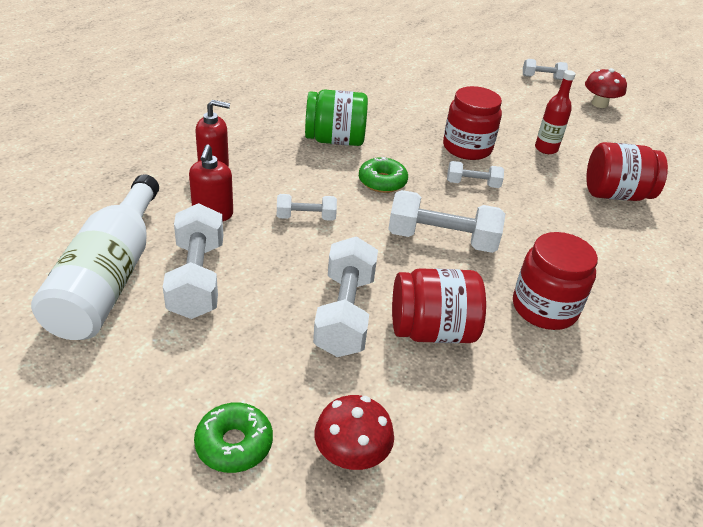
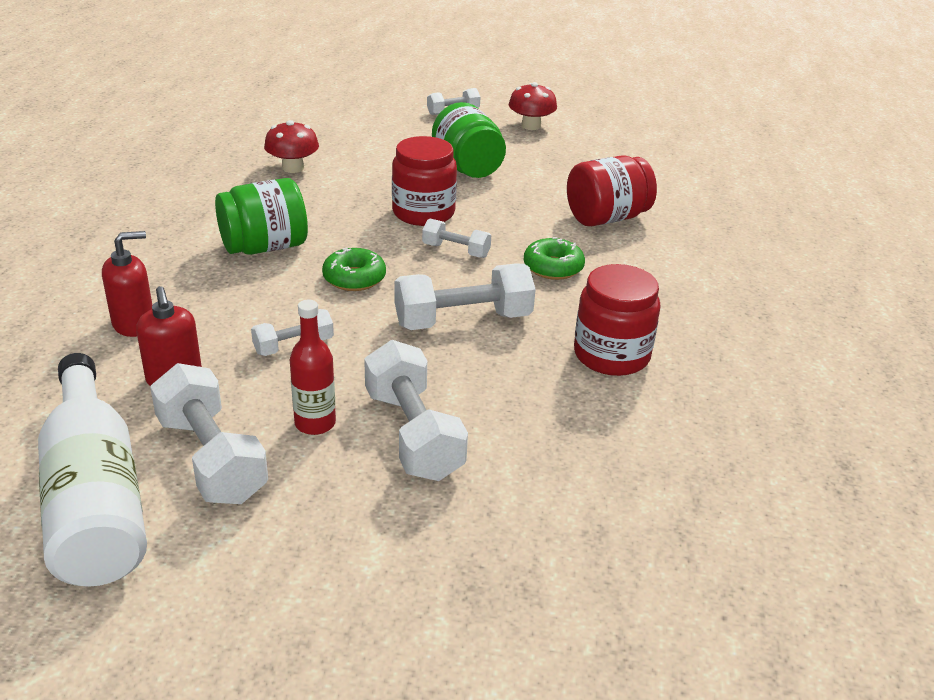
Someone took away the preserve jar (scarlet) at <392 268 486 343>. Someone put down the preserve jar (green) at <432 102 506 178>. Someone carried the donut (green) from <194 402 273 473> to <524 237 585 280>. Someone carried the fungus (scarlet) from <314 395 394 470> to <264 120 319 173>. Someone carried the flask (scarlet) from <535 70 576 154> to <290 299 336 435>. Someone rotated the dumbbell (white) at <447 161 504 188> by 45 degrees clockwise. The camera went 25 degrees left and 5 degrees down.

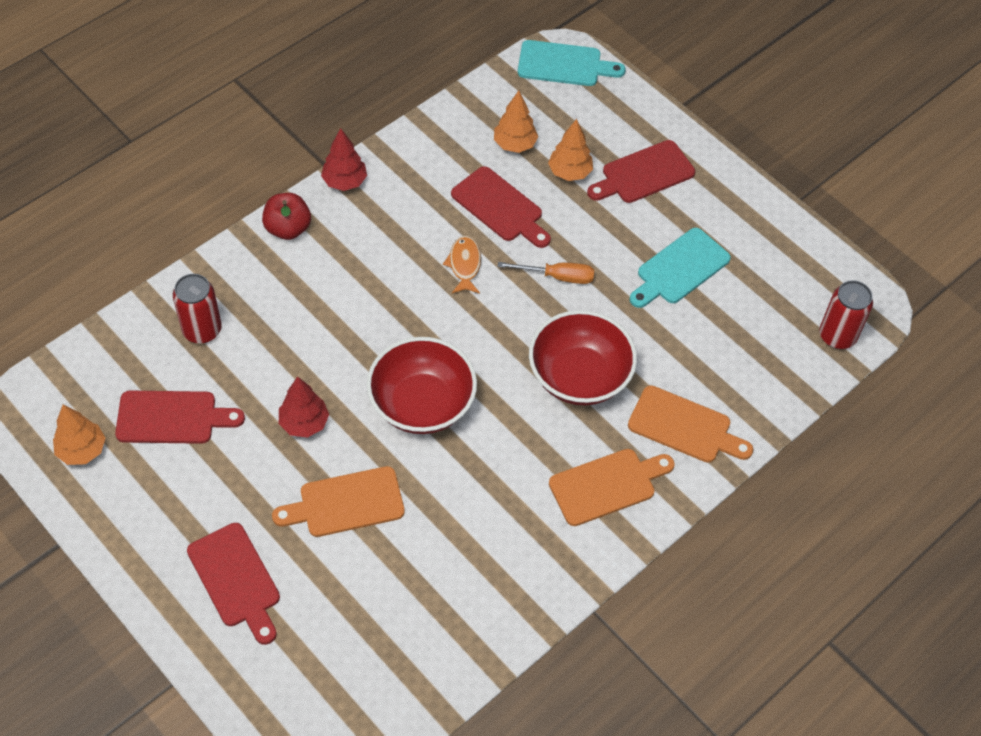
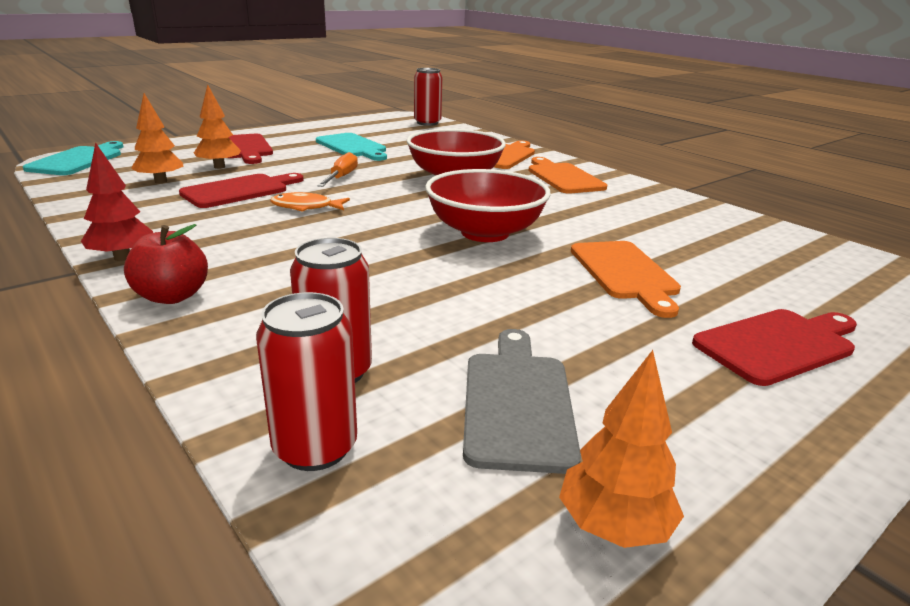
Someone took away the tree (scarlet) at <279 376 329 438>. Someone put down the soda can (scarlet) at <256 292 357 471>. Someone repainted the bread board (scarlet) at <115 391 245 444>, which became the bread board (ash-grey) at <463 329 581 474>. The camera went 85 degrees left and 30 degrees down.

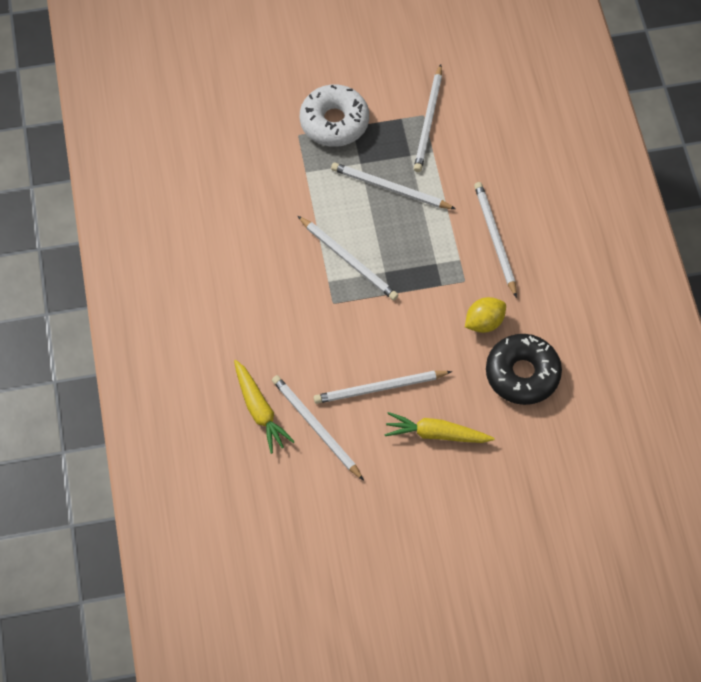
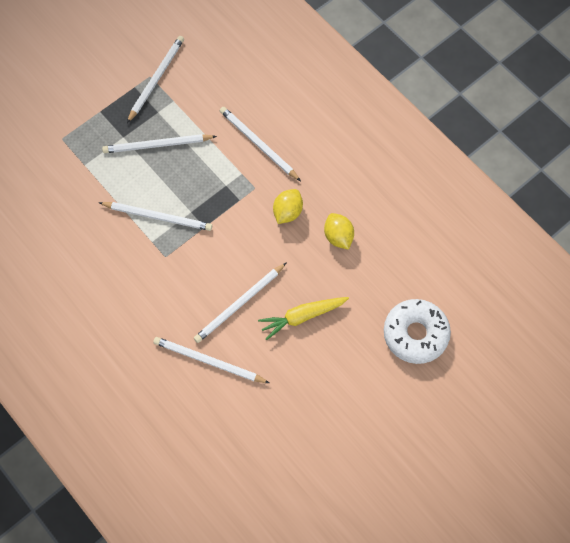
Someone took away the carrot (golden) at <234 360 295 454>. Someone carried the donut (white) from <300 84 369 147> to <384 299 451 364>. Someone swapped the donut (jet-black) at <486 334 562 405> for the citrus fruit (golden) at <324 213 354 250>. Someone rotated the lead pencil (white) at <414 64 442 172> by 135 degrees counterclockwise. The camera went 30 degrees left and 5 degrees up.

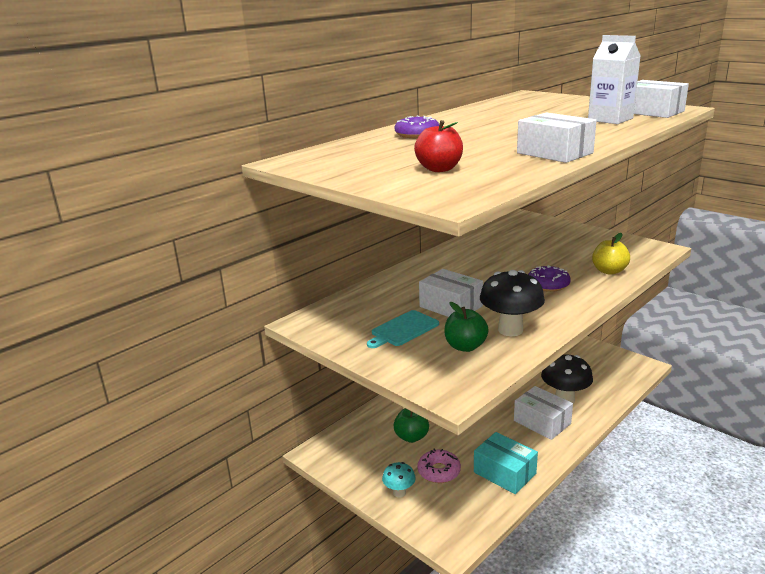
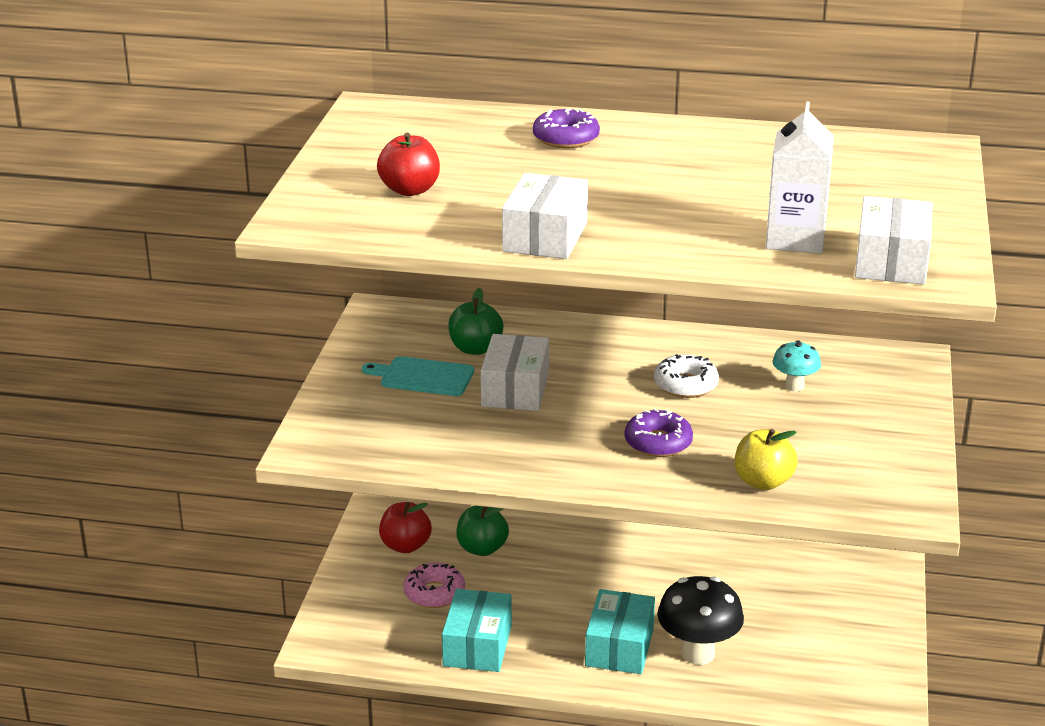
Someone took away the fungus (jet-black) at <480 270 545 336>. Someone put down the apple fruit (scarlet) at <379 502 432 553>. Someone put down the donut (white) at <654 354 719 398>. Someone carried the fungus (teal) from <382 462 416 498> to <772 340 821 391>. Someone carried the apple fruit (green) from <444 302 489 352> to <448 288 503 355>. Someone repainted the parcel (white) at <514 386 573 440>, which became the parcel (teal) at <585 589 655 674>. The camera went 55 degrees right and 5 degrees up.

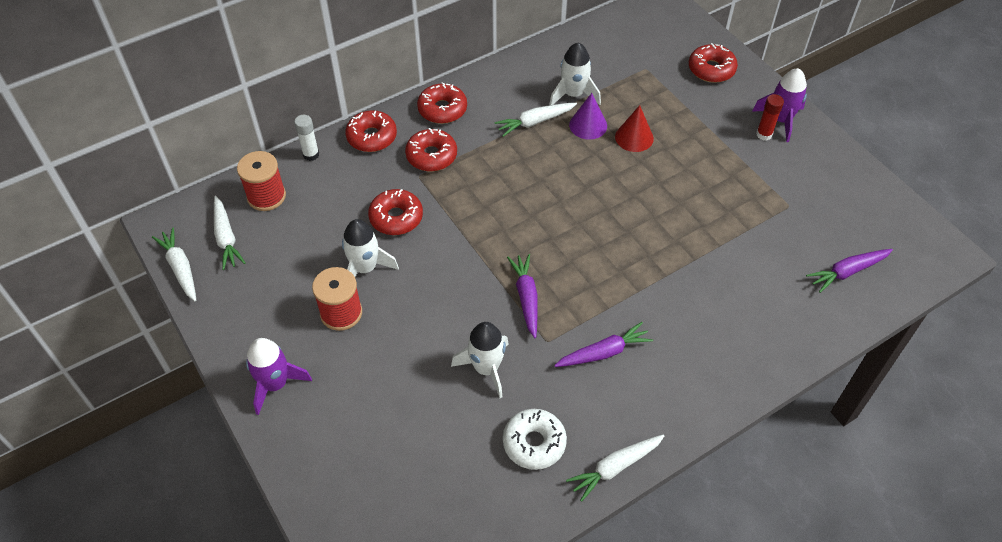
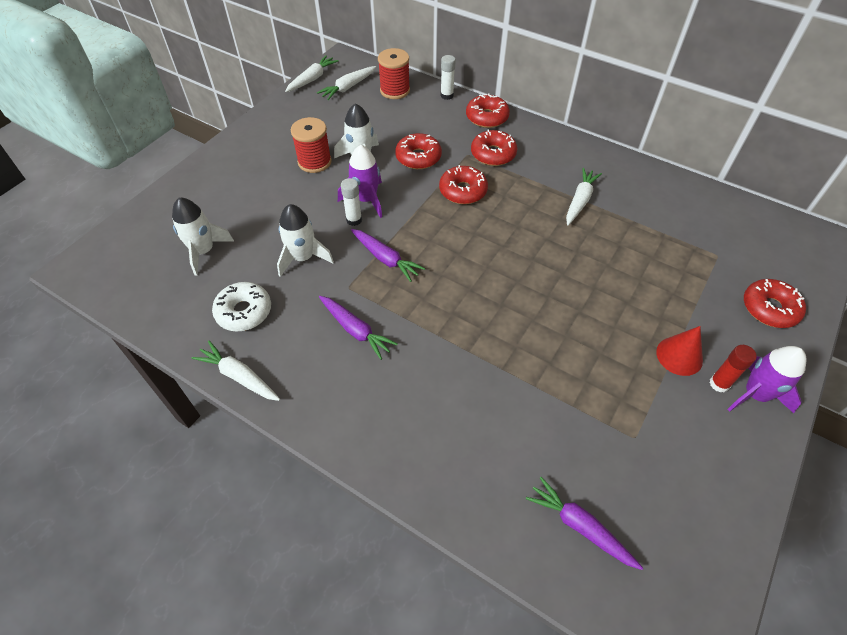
Someone took away the cone shape (violet) at <569 93 607 140>. Someone put down the glue (white) at <341 178 362 226>. Someone carried the spaceship (violet) from <246 338 312 415> to <338 145 382 218>. Someone carried the donut (scarlet) from <417 82 467 124> to <439 165 488 204>. Someone carried the spaceship (white) from <549 43 601 105> to <172 197 234 276>. Someone carried the cone shape (scarlet) from <615 105 654 152> to <656 326 703 376>. Someone rotated the carrot (white) at <495 103 577 137> by 75 degrees clockwise. Someone rotated the carrot (violet) at <507 254 538 338> by 75 degrees clockwise. The camera went 65 degrees right and 0 degrees up.

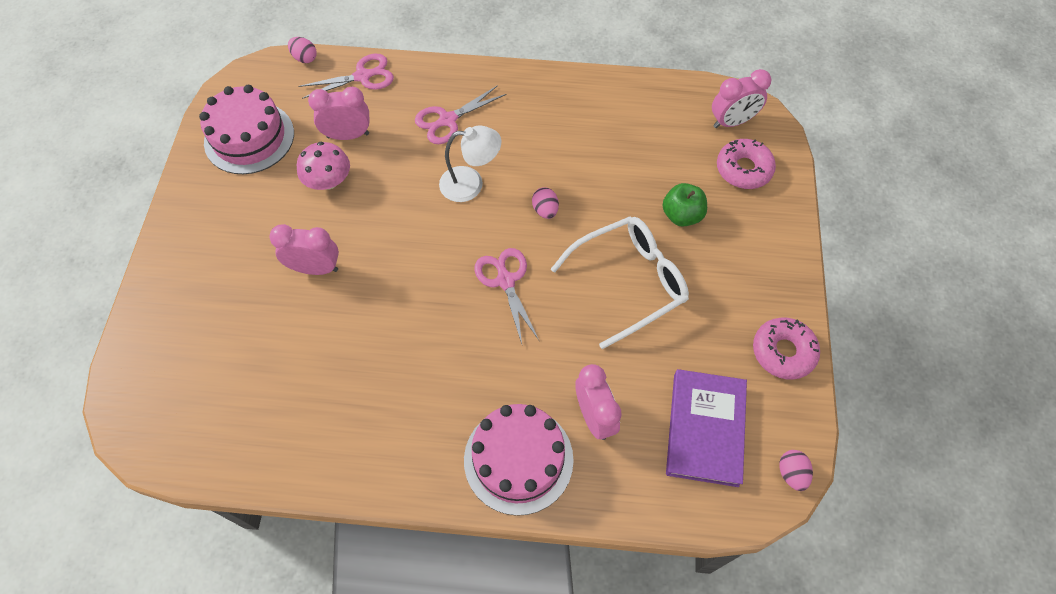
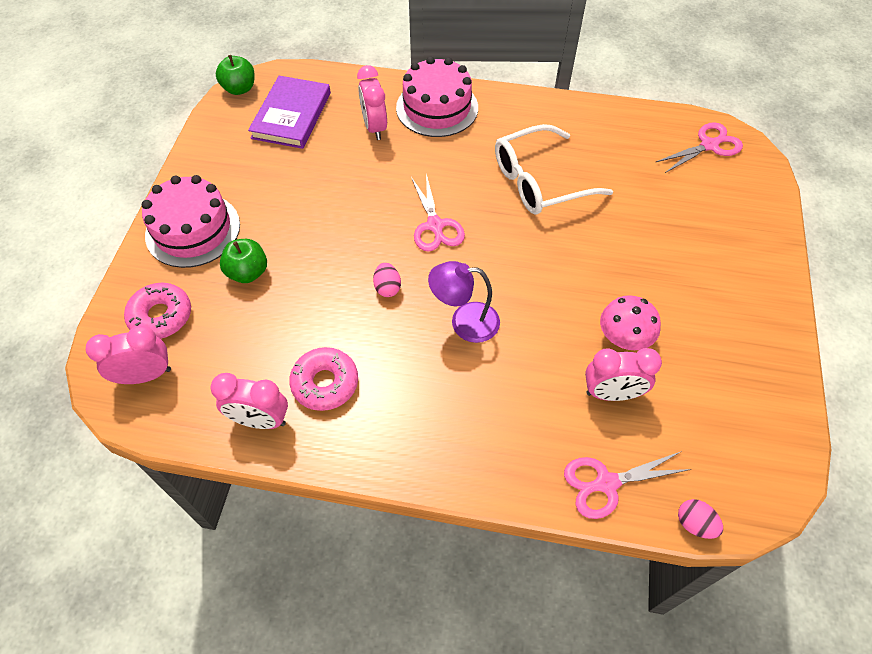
Someone carried the layer cake (rose-pink) from <199 85 294 174> to <142 175 240 268>. Someone carried the clock (rose-pink) from <269 224 339 275> to <210 373 288 429>. Someone carried the pair of scissors (rose-pink) from <415 85 506 144> to <656 122 743 173>. Someone carried the glasses (white) from <551 216 689 349> to <495 124 613 215>. Someone carried the donut (rose-pink) from <753 317 820 380> to <289 347 358 411>. Someone swapped the egg shape (rose-pink) at <779 450 813 491> for the apple fruit (green) at <216 55 255 95>. Someone repainted the reading lamp (white) at <439 126 501 202>, which became the reading lamp (violet) at <428 261 500 343>. The camera went 175 degrees left and 5 degrees down.

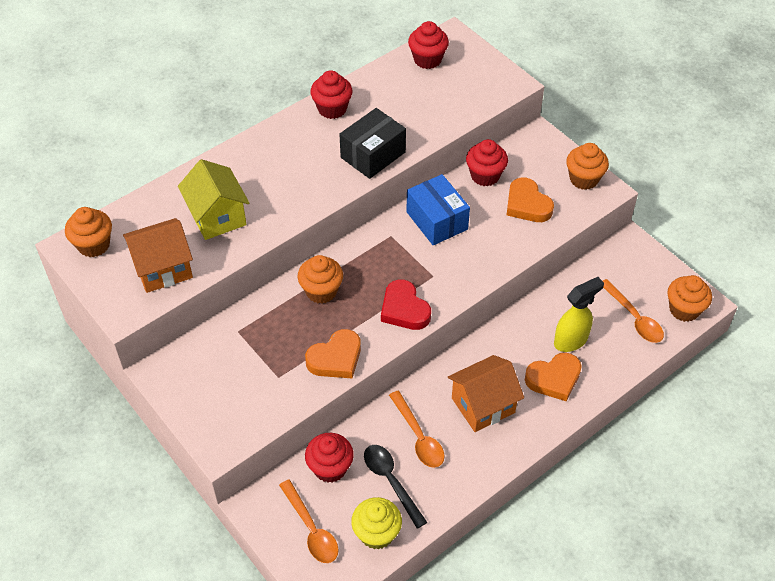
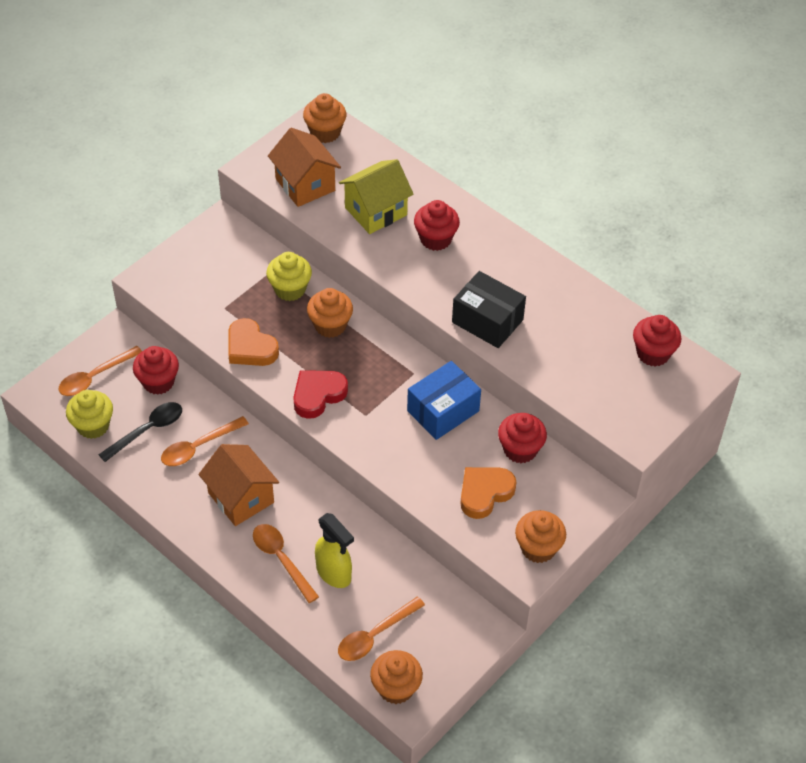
Someone put down the muffin (golden) at <266 252 312 301>. Someone carried the muffin (scarlet) from <310 70 353 119> to <414 200 460 251>. Someone swapped the heart (orange-coloured) at <525 352 582 401> for the spoon (orange-coloured) at <253 524 319 603>. The camera went 80 degrees right and 0 degrees up.

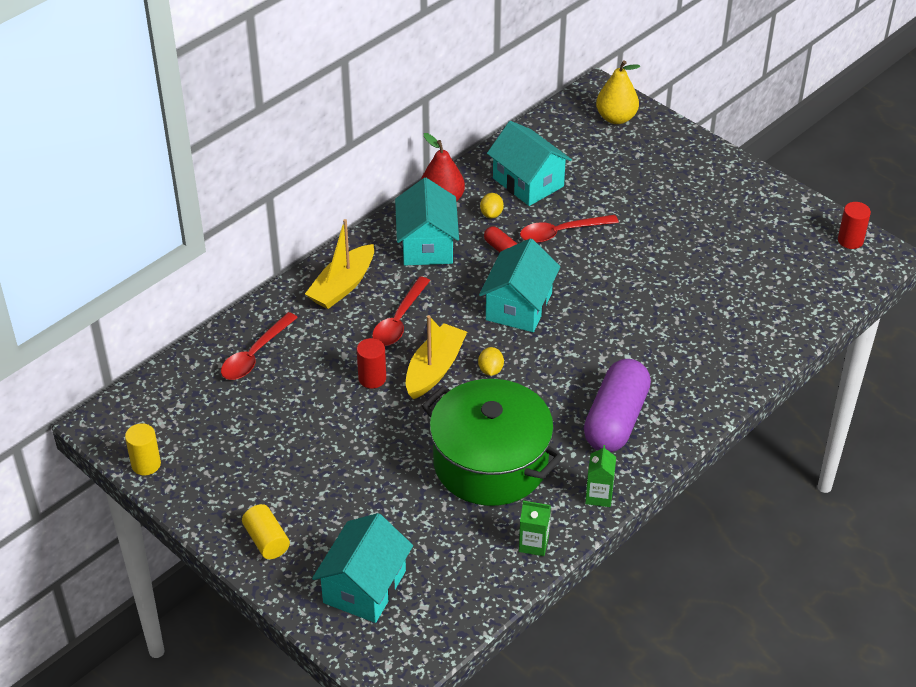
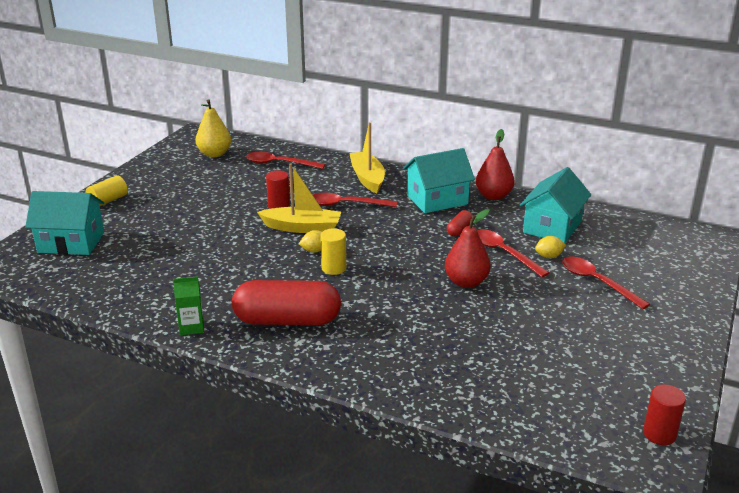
Someone took away the pot (green) at <422 379 563 506>. Someone took away the cottage (teal) at <479 238 561 332>. Someone took away the milk carton (green) at <519 501 551 556>. Someone put down the pear fruit (scarlet) at <445 209 491 288>. Someone put down the spoon (scarlet) at <562 257 650 309>. Someone carried the cylinder (golden) from <125 423 161 475> to <320 228 346 275>. Someone carried the citrus fruit (golden) from <480 193 504 218> to <535 236 566 258>. Someone carried the pear fruit (golden) from <596 60 640 124> to <196 99 231 157>. Someone repainted the pill (violet) at <584 359 651 452>, which became the pill (scarlet) at <232 280 341 325>. Someone rotated the toy boat (golden) at <305 219 374 309> by 60 degrees clockwise. The camera went 70 degrees right and 15 degrees down.

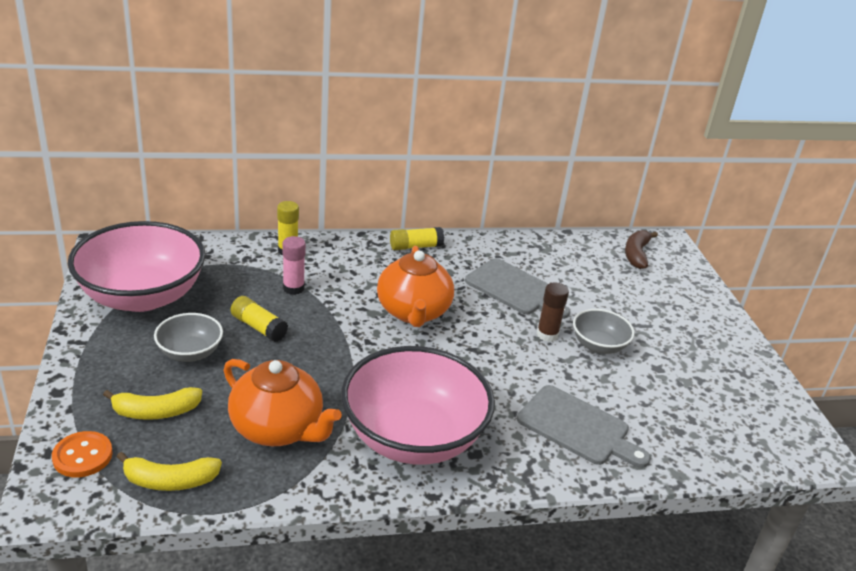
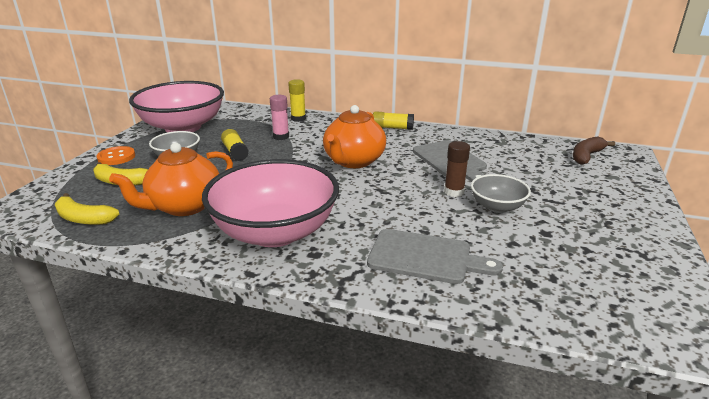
Someone carried the shirt button (orange-coloured) from <52 431 113 477> to <96 146 135 165>. Someone rotated the teapot (orange-coloured) at <223 359 342 446> by 75 degrees clockwise. Someone rotated the bread board (ash-grey) at <517 385 651 468> by 45 degrees counterclockwise. The camera went 30 degrees right and 5 degrees down.

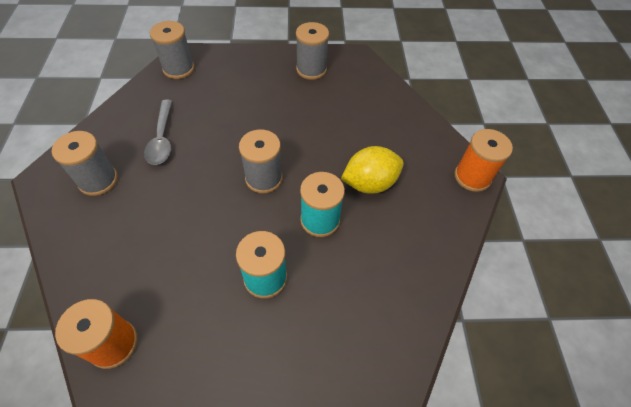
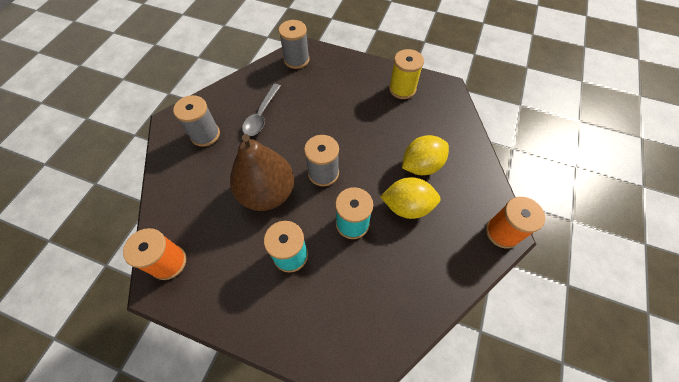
Someone put down the pear fruit (dark brown) at <230 134 294 211>. Someone put down the citrus fruit (golden) at <402 135 449 175>. Someone repainted the spool (ash-grey) at <296 22 329 80>, which became the spool (golden) at <389 49 424 99>. The camera went 25 degrees right and 5 degrees up.

